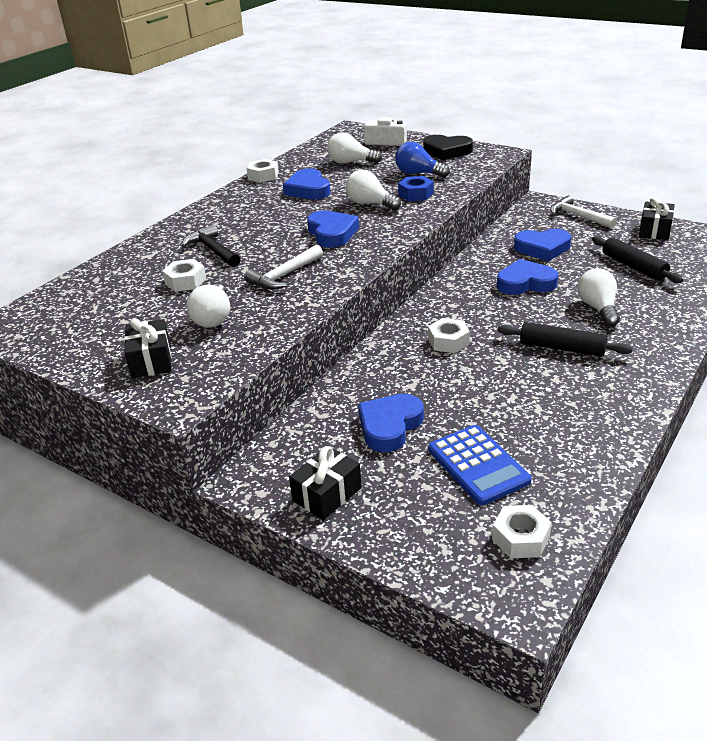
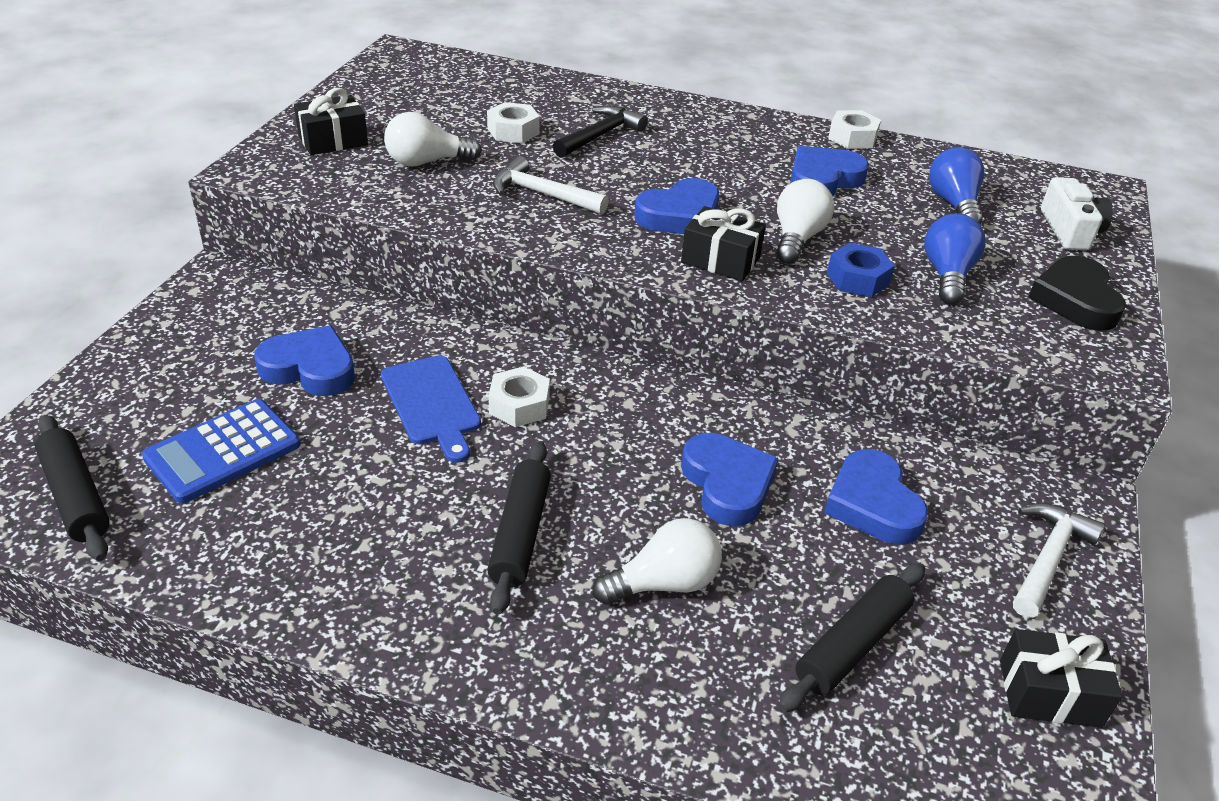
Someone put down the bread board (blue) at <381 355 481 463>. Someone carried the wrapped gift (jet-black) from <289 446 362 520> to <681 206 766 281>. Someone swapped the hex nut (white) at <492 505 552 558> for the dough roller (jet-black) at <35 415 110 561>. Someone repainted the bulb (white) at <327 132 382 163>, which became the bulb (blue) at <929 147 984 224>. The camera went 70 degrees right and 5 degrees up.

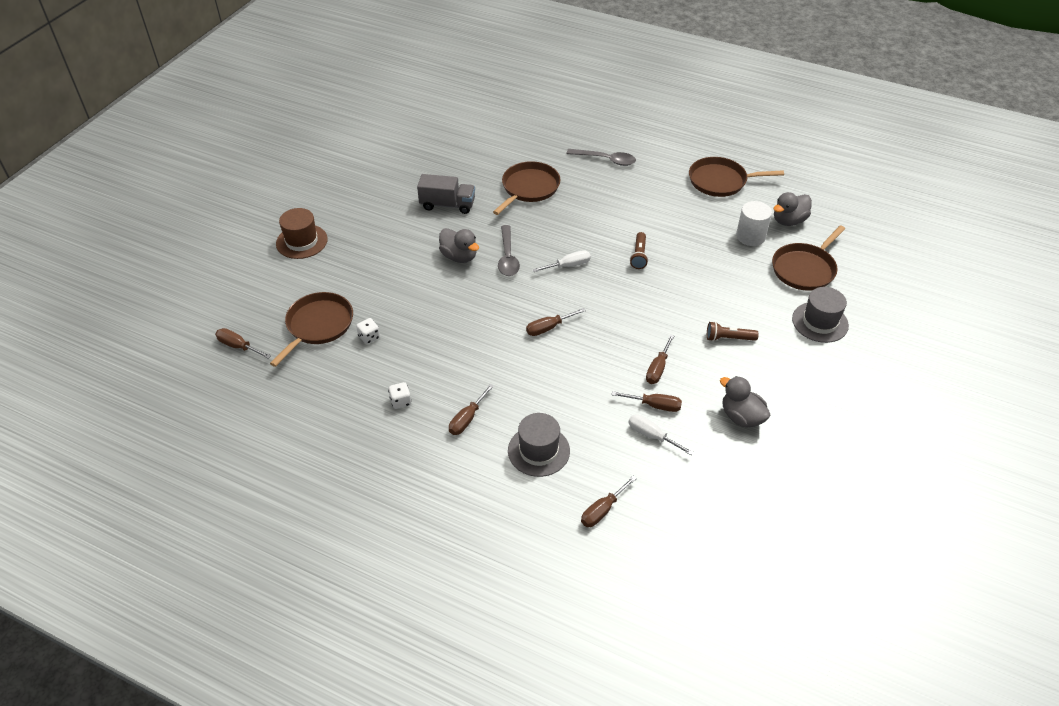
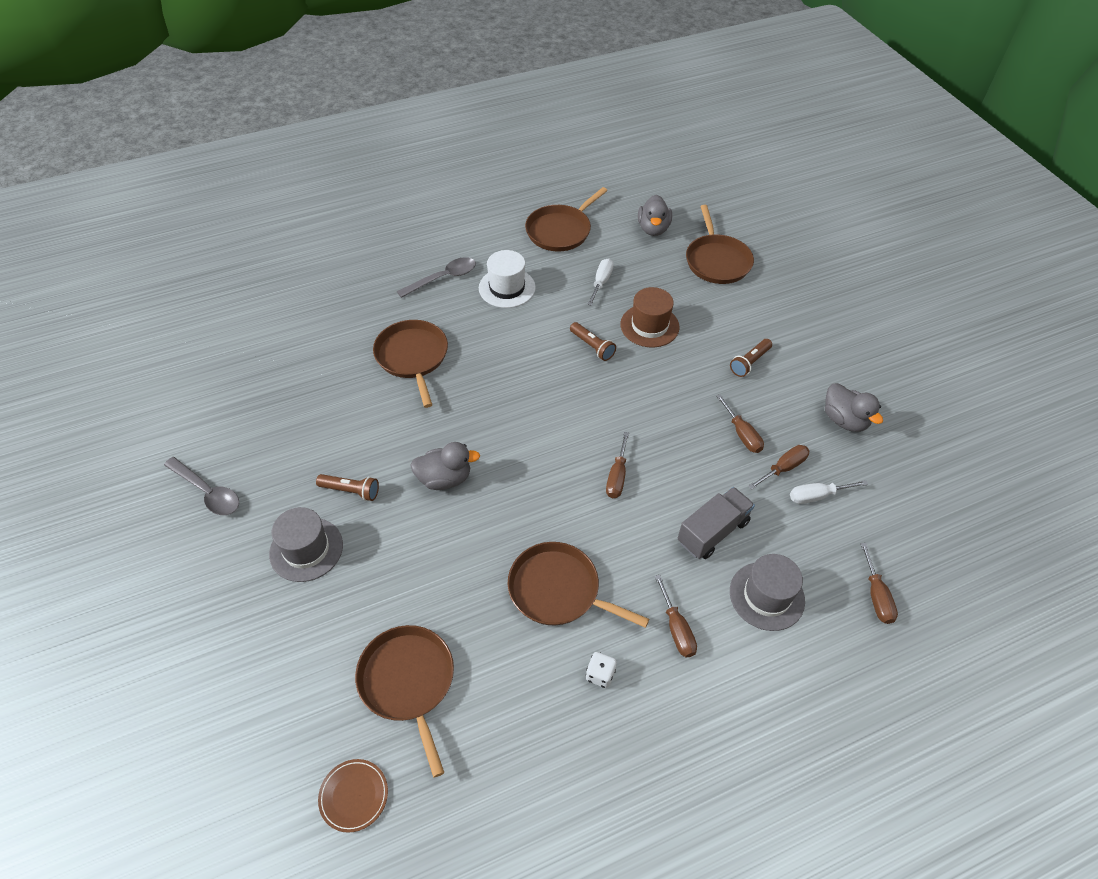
Someone took away the dice (white) at <356 318 380 344>. Someone took away the cylinder (white) at <736 201 772 246>. Someone put down the torch (dark brown) at <316 474 379 501>. Someone put down the tall hat (white) at <479 250 536 308>. Someone put down the frying pan (dark brown) at <508 542 649 628>. Someone carried the tall hat (dark brown) from <276 208 328 259> to <620 287 680 347>. Someone carried the truck (ash-grey) from <417 174 475 214> to <678 487 755 559>. Someone carried the spoon (ash-grey) from <498 225 520 276> to <164 457 239 515>. Someone carried the flat screwdriver (white) from <532 250 591 272> to <587 258 614 306>. Someone carried the tall hat (ash-grey) from <792 287 849 343> to <269 507 343 582>. Someone swapped the flat screwdriver (dark brown) at <215 328 271 358> for the dinner plate (dark brown) at <318 759 388 833>. Someone rotated the duck (ash-grey) at <720 376 770 427> by 120 degrees counterclockwise. The camera went 50 degrees left and 5 degrees up.

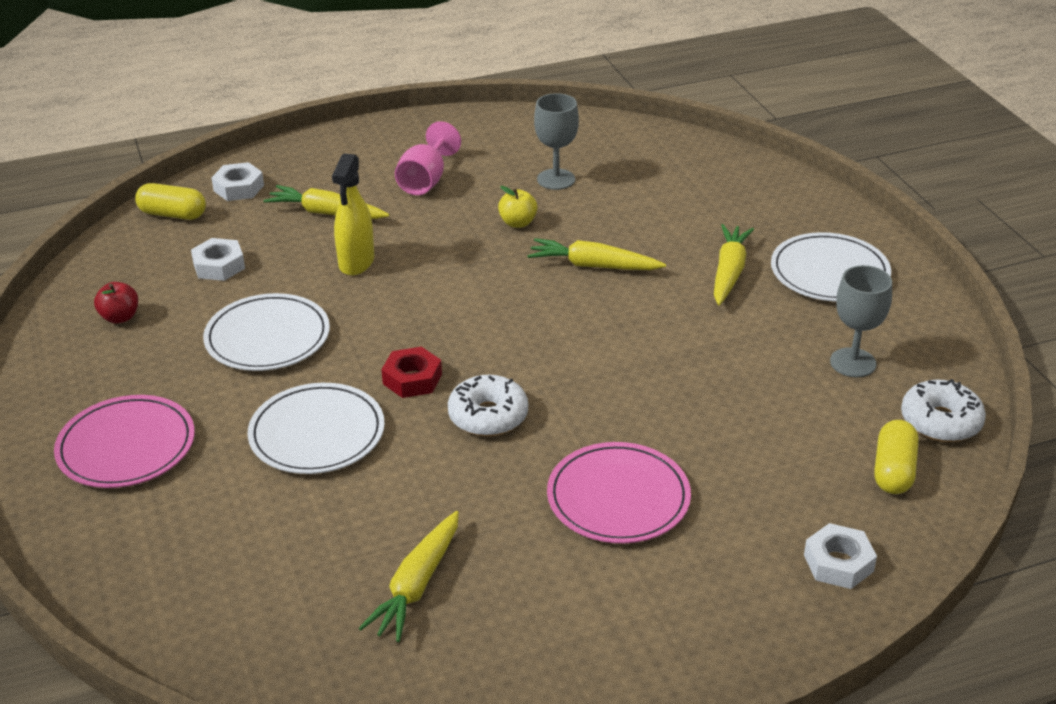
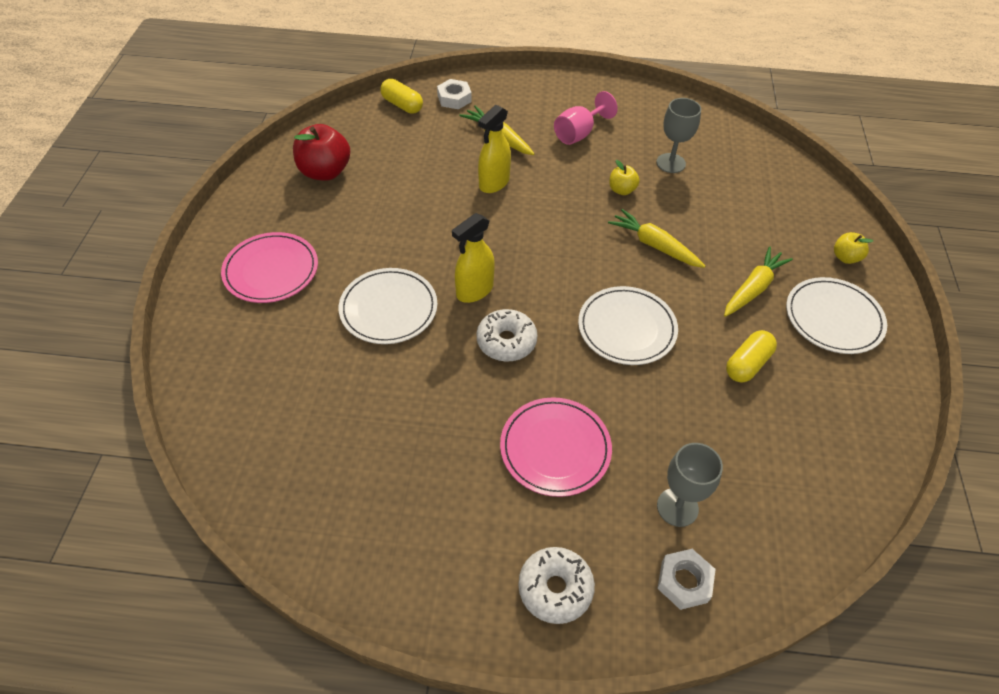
Someone took away the hex nut (white) at <191 238 245 281>. Someone took away the carrot (golden) at <359 511 459 642>. Someone put down the apple fruit (golden) at <834 232 873 264>. Someone carried the dinner plate (white) from <203 293 330 371> to <578 286 678 365>. Someone carried the chalice (ash-grey) from <830 265 892 377> to <657 443 723 527>. Someone carried the pill (golden) from <874 420 919 494> to <726 330 777 382>. Someone carried the donut (white) from <901 379 986 442> to <518 547 595 624>. Someone swapped the hex nut (scarlet) at <381 347 442 398> for the spray cleaner (golden) at <452 213 495 303>. Someone scaled the apple fruit (scarlet) at <94 282 138 324> by 1.88. The camera went 25 degrees right and 15 degrees up.

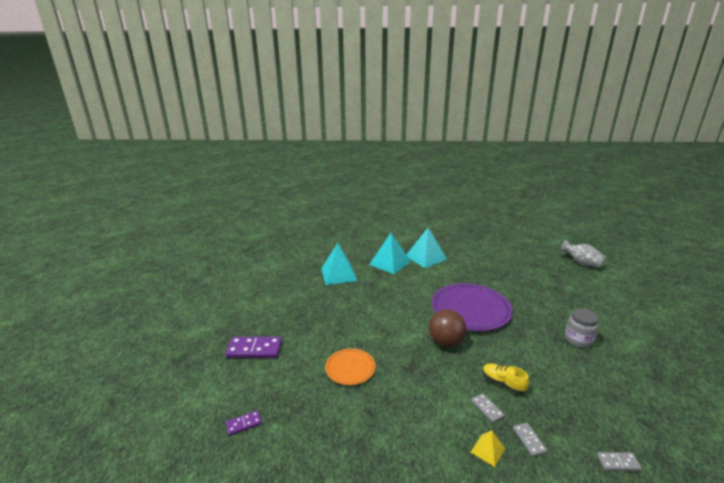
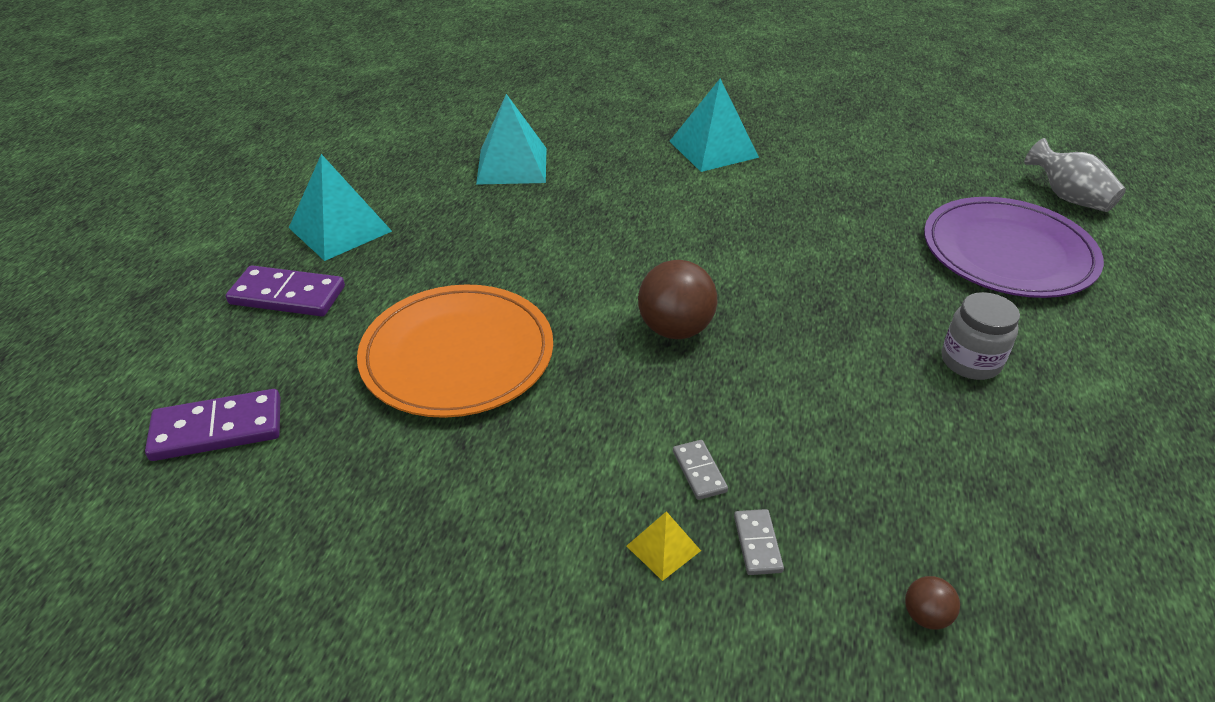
Someone took away the shoe (golden) at <483 363 529 394>. Someone carried the solid pyramid (teal) from <369 233 411 274> to <289 154 392 261>. Someone carried the dinner plate (violet) from <432 283 513 331> to <924 197 1104 298>. Someone swapped the domino tile (ash-grey) at <597 452 642 471> for the ball (dark brown) at <905 576 960 630>. Someone scaled the domino tile (violet) at <226 410 262 436> by 1.92. Someone scaled the dinner plate (orange-coloured) at <325 349 376 385> by 1.87. The camera went 10 degrees right and 15 degrees up.

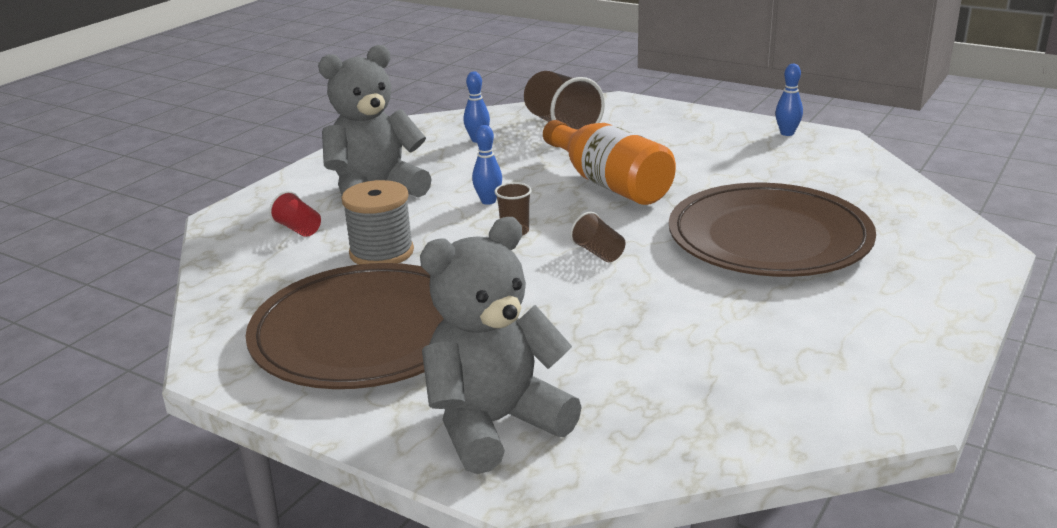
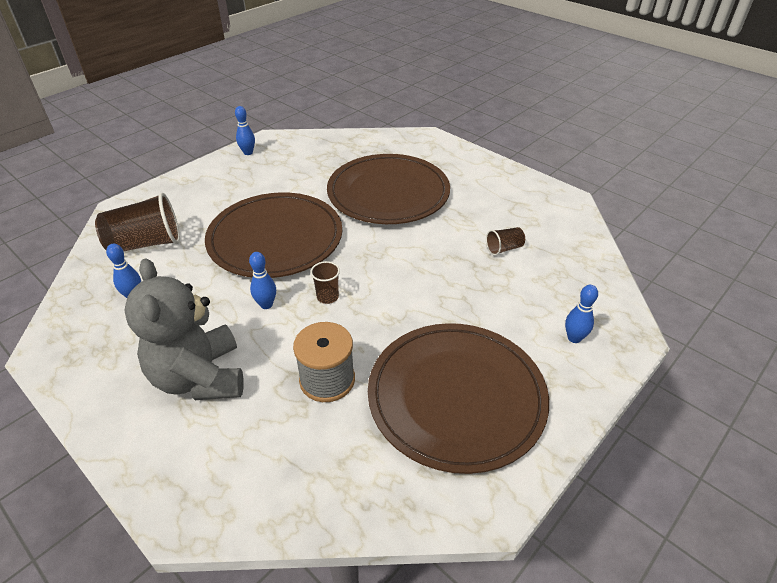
Someone took away the tumbler (scarlet) at <269 191 321 237>. Someone carried the tumbler (dark brown) from <570 212 625 262> to <486 227 525 256>. Someone swapped the teddy (ash-grey) at <420 217 582 474> for the tenpin (blue) at <565 285 598 343>. Someone swapped the flask (orange-coloured) at <543 120 676 205> for the dinner plate (dark brown) at <205 192 342 278>. The camera went 80 degrees left and 15 degrees up.

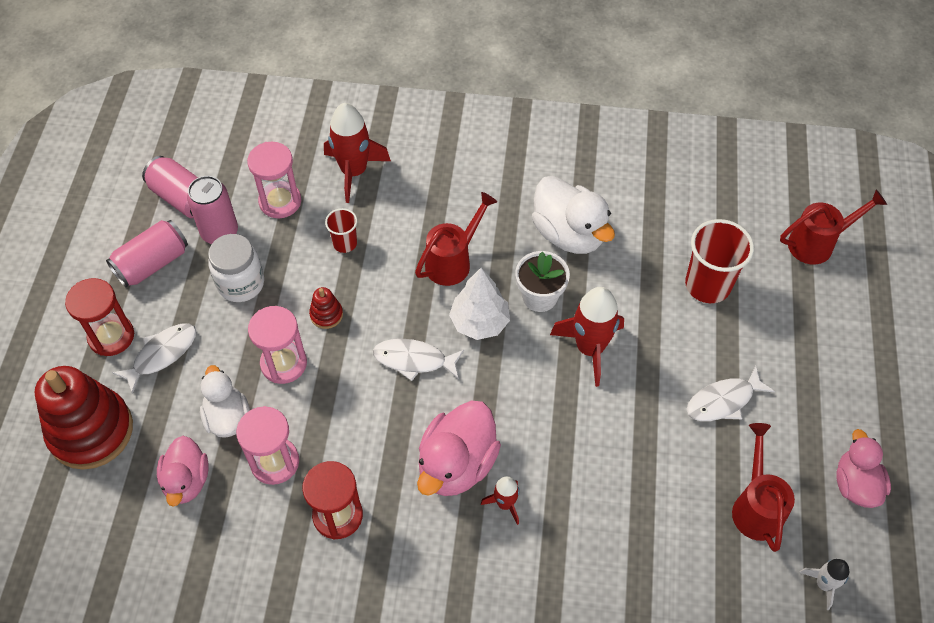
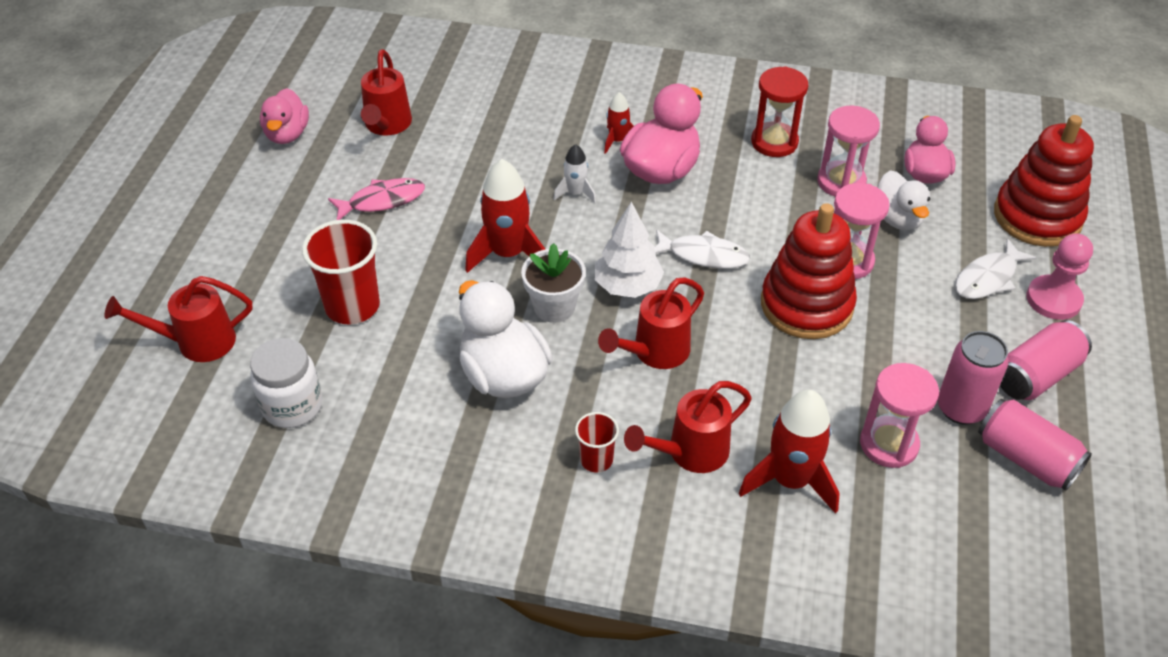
Someone put down the watering pot (scarlet) at <624 381 752 473>. Someone carried the preserve jar (white) from <208 234 264 302> to <250 338 322 428>. Someone carried the tumbler (scarlet) from <325 208 357 253> to <575 412 619 472>. Someone carried the spaceship (white) from <799 559 849 610> to <554 144 596 203>. Someone swapped the sandglass (scarlet) at <65 278 134 356> for the game pawn (rose-pink) at <1027 233 1093 320>. Someone repainted the toy fish (white) at <686 366 775 421>, which became the toy fish (rose-pink) at <328 178 425 220>. Someone scaled the stacking toy (scarlet) at <309 287 343 329> by 2.40. The camera went 175 degrees left and 10 degrees down.

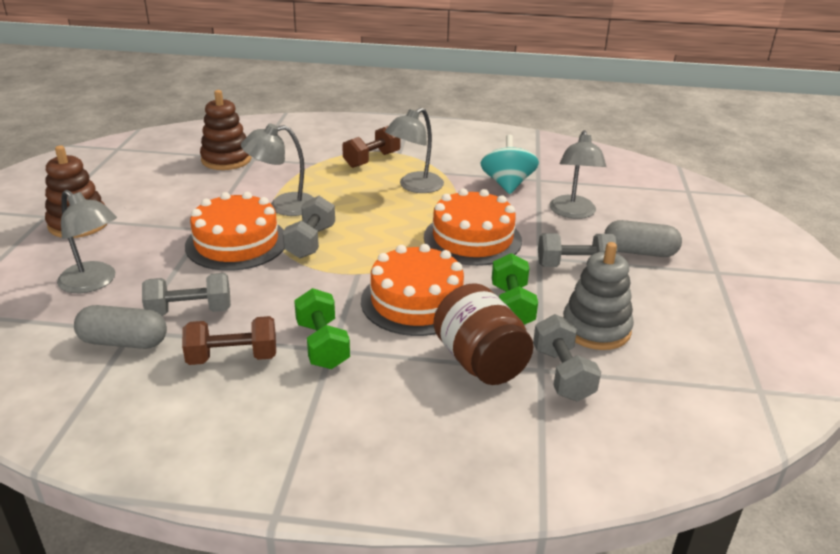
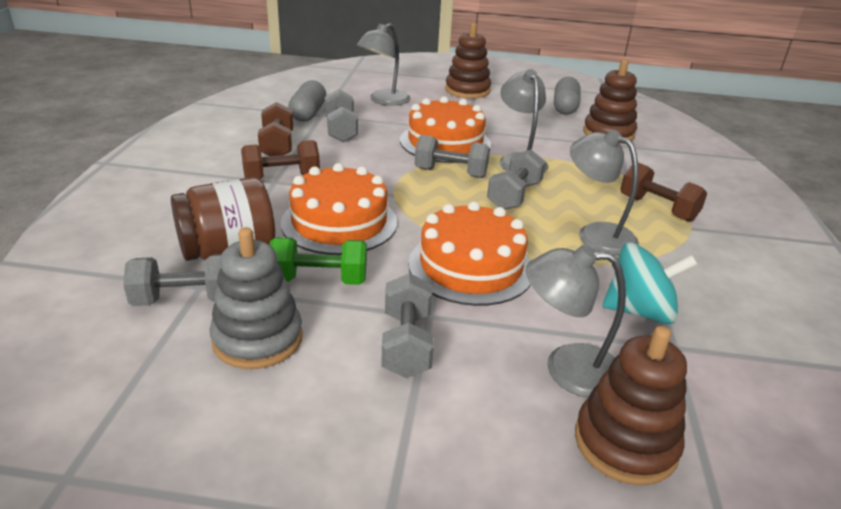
Someone put down the dumbbell (ash-grey) at <487 149 546 210>. Someone put down the stacking toy (dark brown) at <575 326 687 485>. Someone carried the pill (ash-grey) from <604 220 682 257> to <554 77 581 115>. Someone repainted the dumbbell (green) at <294 288 350 369>, which became the dumbbell (dark brown) at <241 140 320 179>. The camera went 90 degrees right and 0 degrees up.

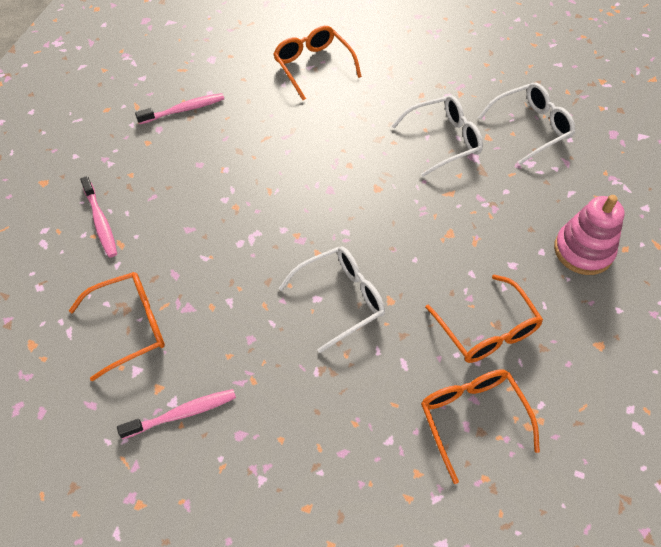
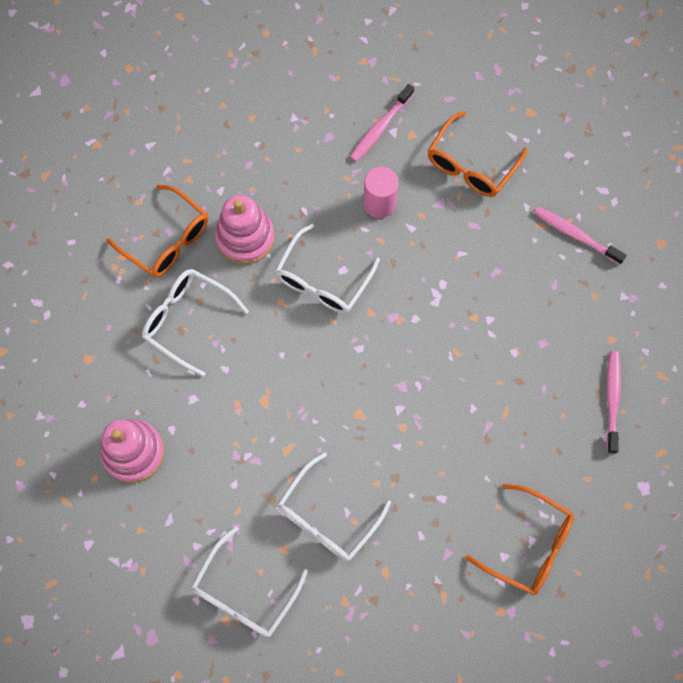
Someone put down the stacking toy (rose-pink) at <215 195 274 264>. Someone put down the cylinder (rose-pink) at <364 167 399 218>. Someone repainted the glasses (orange-coloured) at <425 274 543 363>, which became the glasses (white) at <142 269 249 377>. Someone rotated the dental brush (rose-pink) at <135 93 224 124> by 150 degrees clockwise. The camera went 150 degrees right and 15 degrees up.

